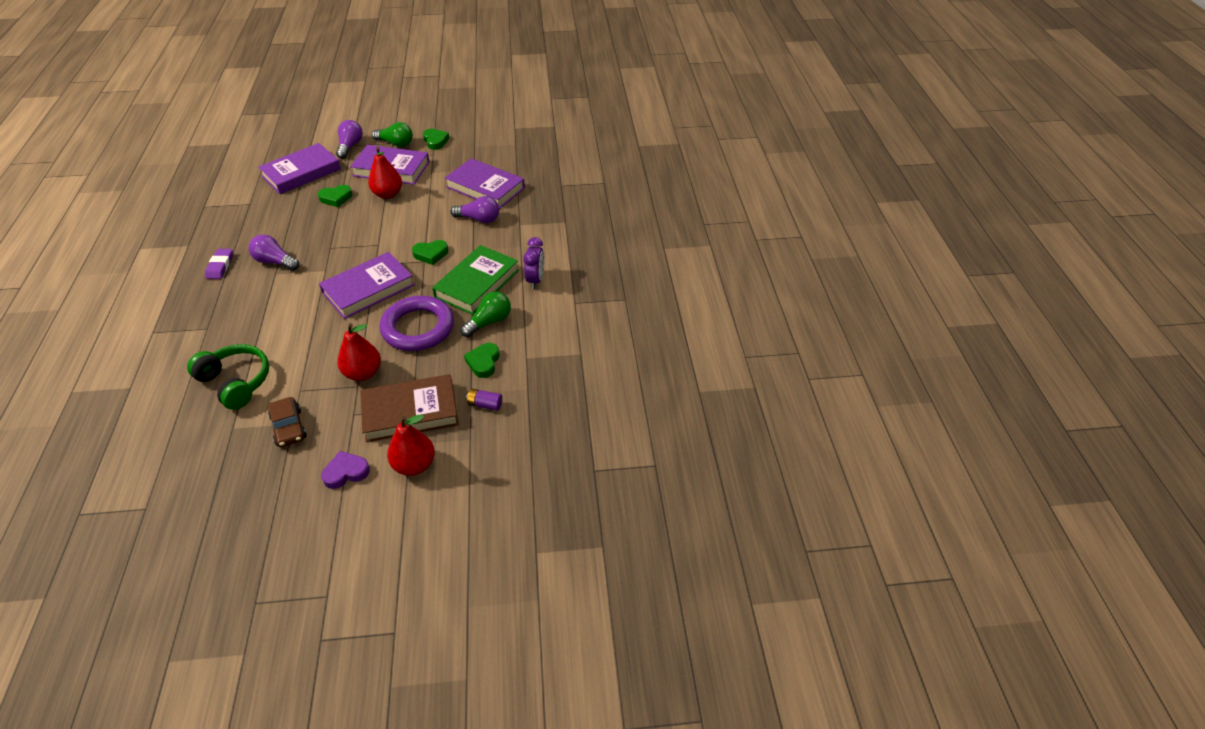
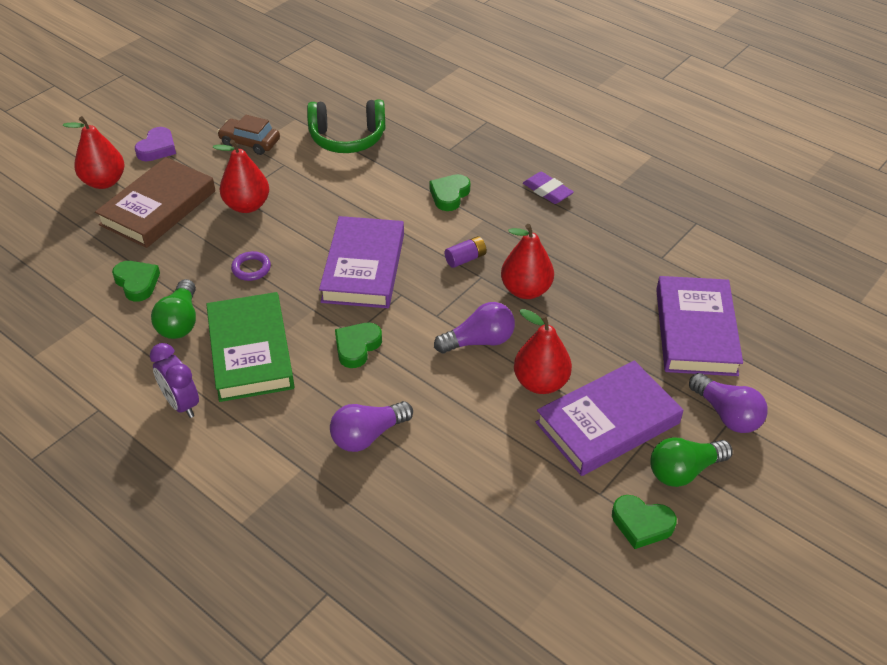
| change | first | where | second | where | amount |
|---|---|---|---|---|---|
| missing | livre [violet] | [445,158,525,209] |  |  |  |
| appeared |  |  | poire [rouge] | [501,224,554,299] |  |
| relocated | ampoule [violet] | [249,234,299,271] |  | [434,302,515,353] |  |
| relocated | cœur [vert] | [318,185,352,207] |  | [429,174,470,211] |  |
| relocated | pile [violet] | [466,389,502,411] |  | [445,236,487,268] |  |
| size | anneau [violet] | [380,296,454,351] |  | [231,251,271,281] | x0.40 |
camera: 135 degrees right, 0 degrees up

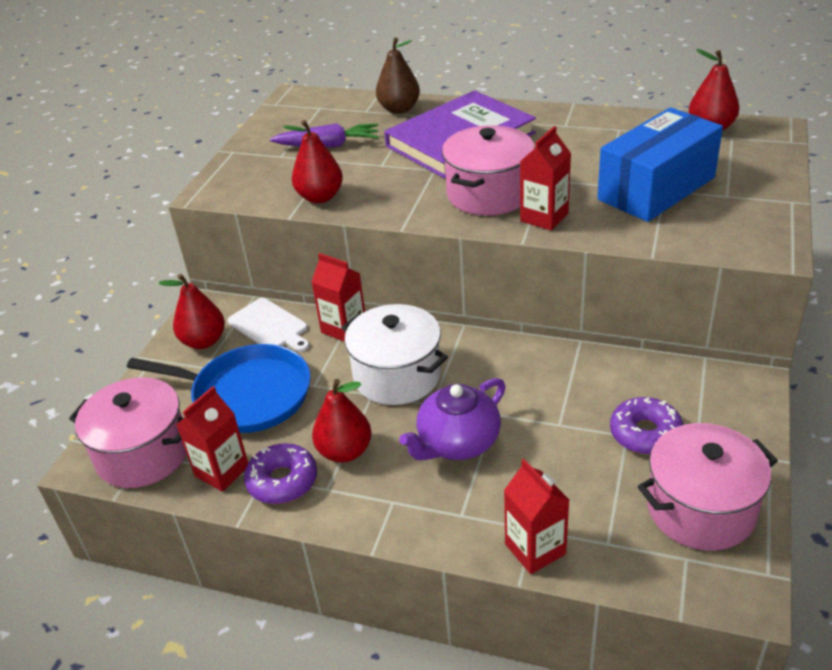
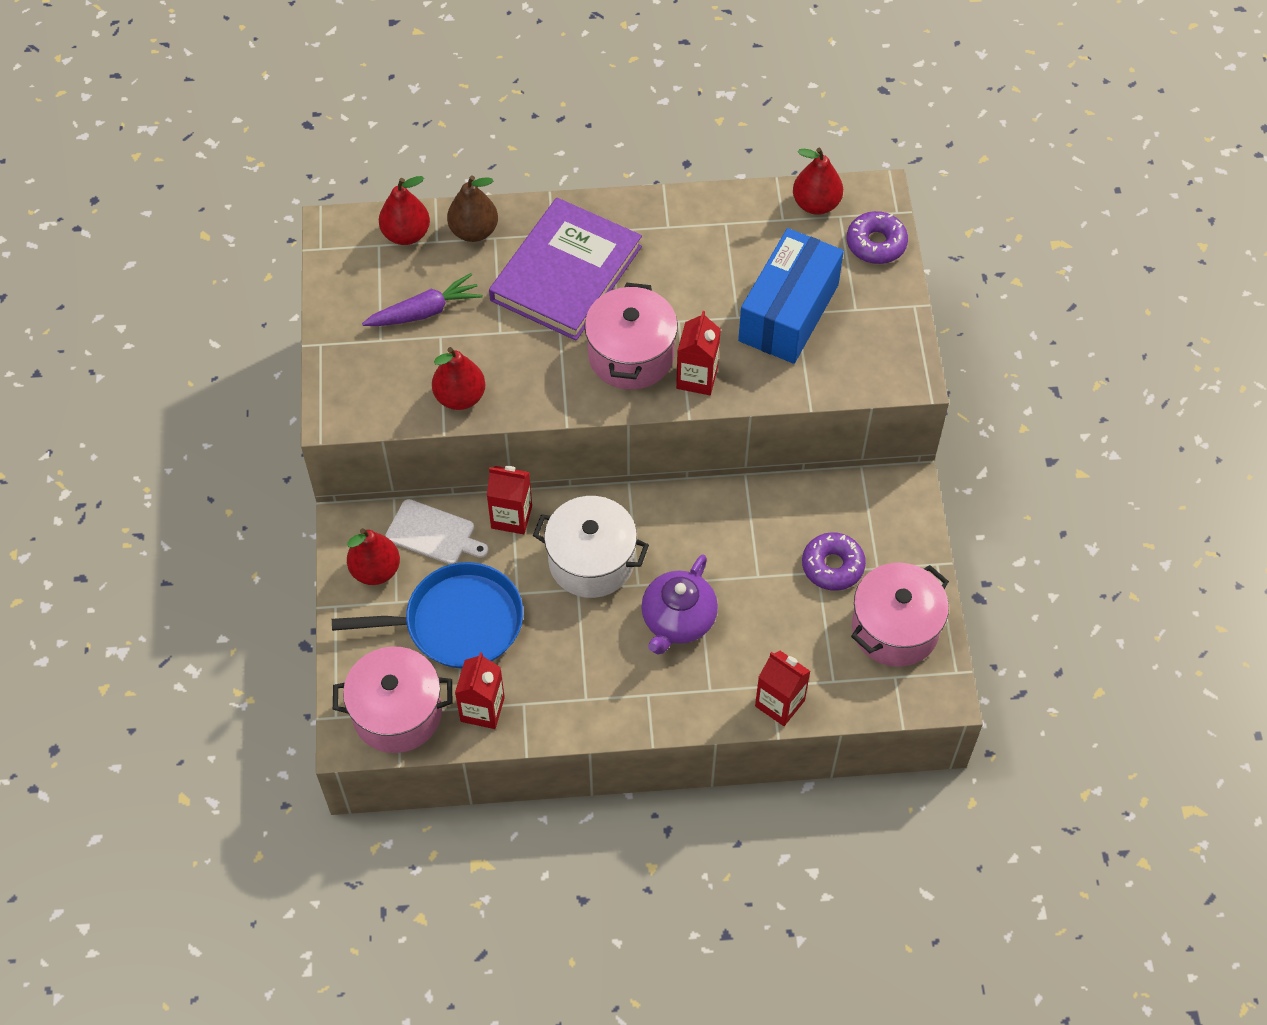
| change | first | where | second | where | amount |
|---|---|---|---|---|---|
| relocated | beignet [violet] | [244,443,317,504] |  | [847,211,908,264] |  |
| relocated | poire [rouge] | [312,379,372,463] |  | [379,176,430,245] |  |
camera: 25 degrees left, 20 degrees up

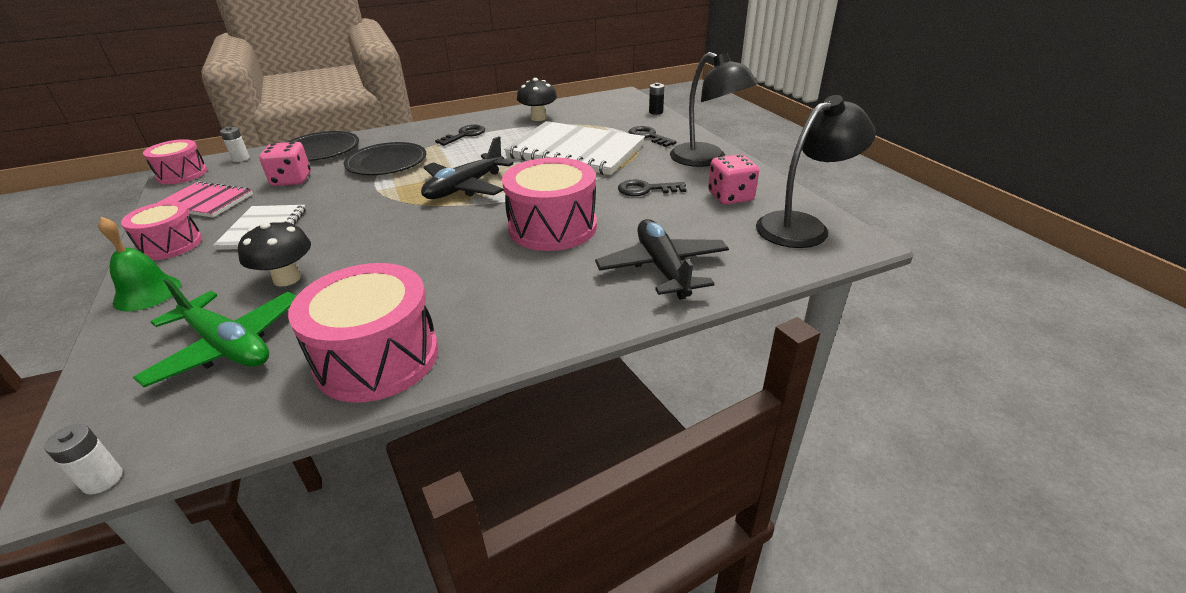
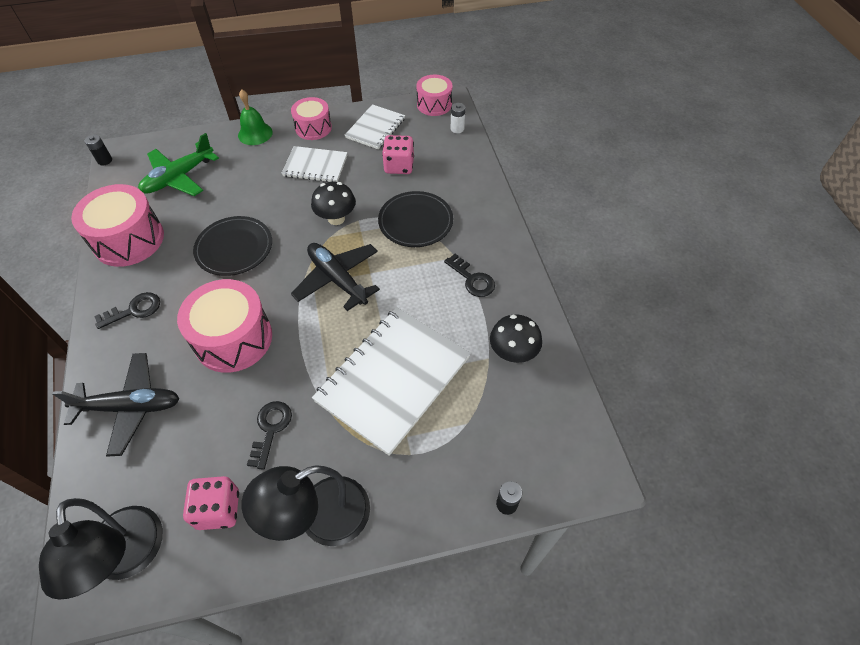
| change | first | where | second | where | amount |
|---|---|---|---|---|---|
| relocated | champignon [noir] | [238,220,311,287] |  | [311,182,356,225] |  |
| relocated | assiette [noir] | [288,131,359,161] |  | [193,216,272,276] |  |
| relocated | clé [noir] | [629,126,677,147] |  | [94,292,160,329] |  |
| colour | pile [blanc] | [44,424,123,494] | pile [noir] | [85,134,112,165] |  |
| colour | carnet [rose] | [157,181,253,218] | carnet [blanc] | [345,104,405,150] |  |
camera: 100 degrees right, 20 degrees up

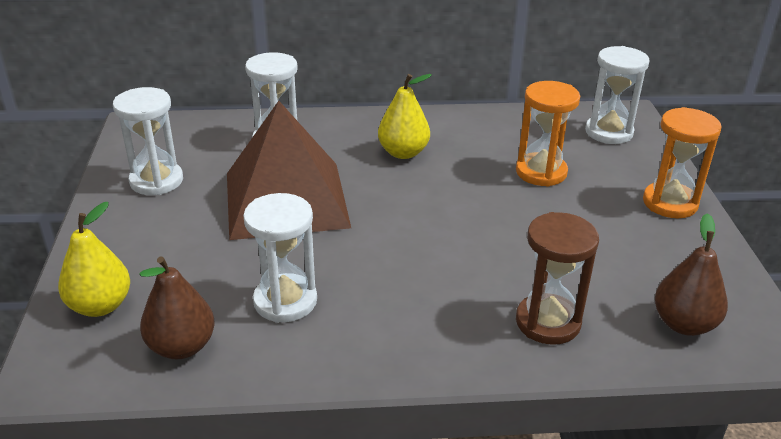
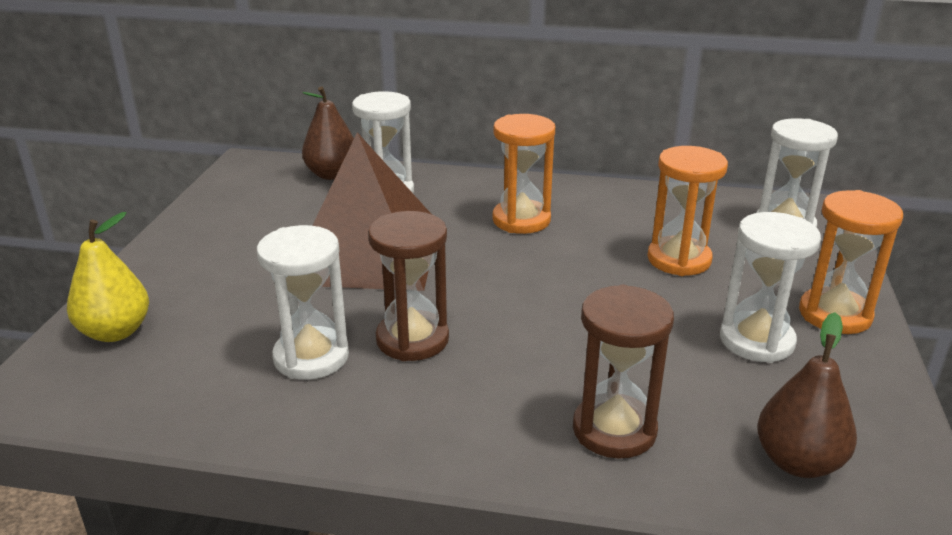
| change | first | where | second | where | amount |
|---|---|---|---|---|---|
| appeared |  |  | sablier [marron] | [368,211,449,361] |  |
| relocated | sablier [blanc] | [113,87,183,195] |  | [720,212,821,363] |  |
| relocated | poire [marron] | [139,257,215,359] |  | [302,86,354,180] |  |
| exchanged | poire [jaune] | [378,74,432,159] | sablier [orange] | [492,114,555,234] |  |
camera: 15 degrees right, 5 degrees down

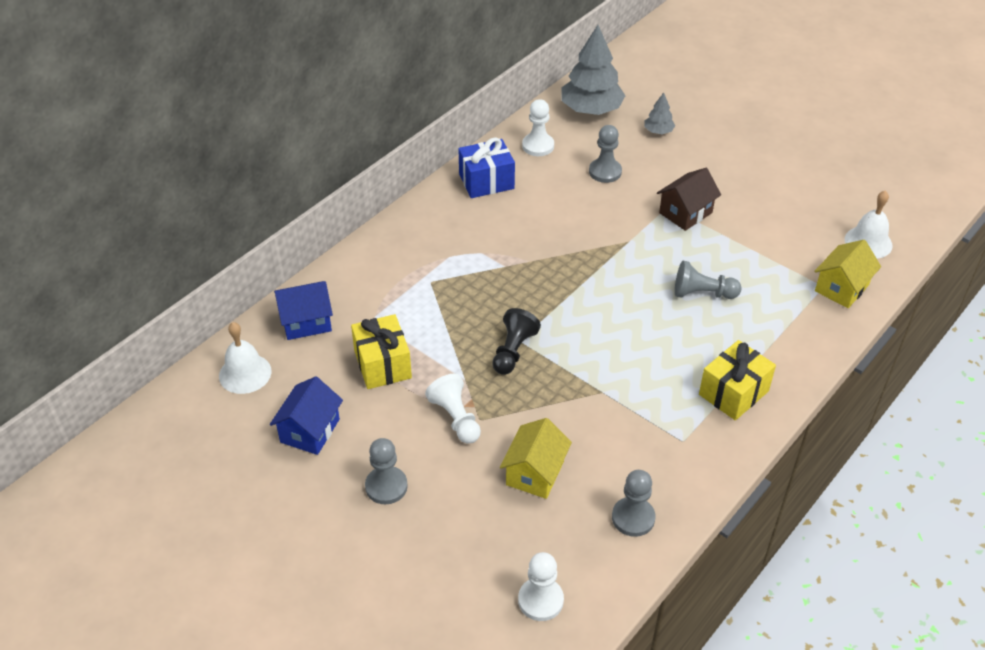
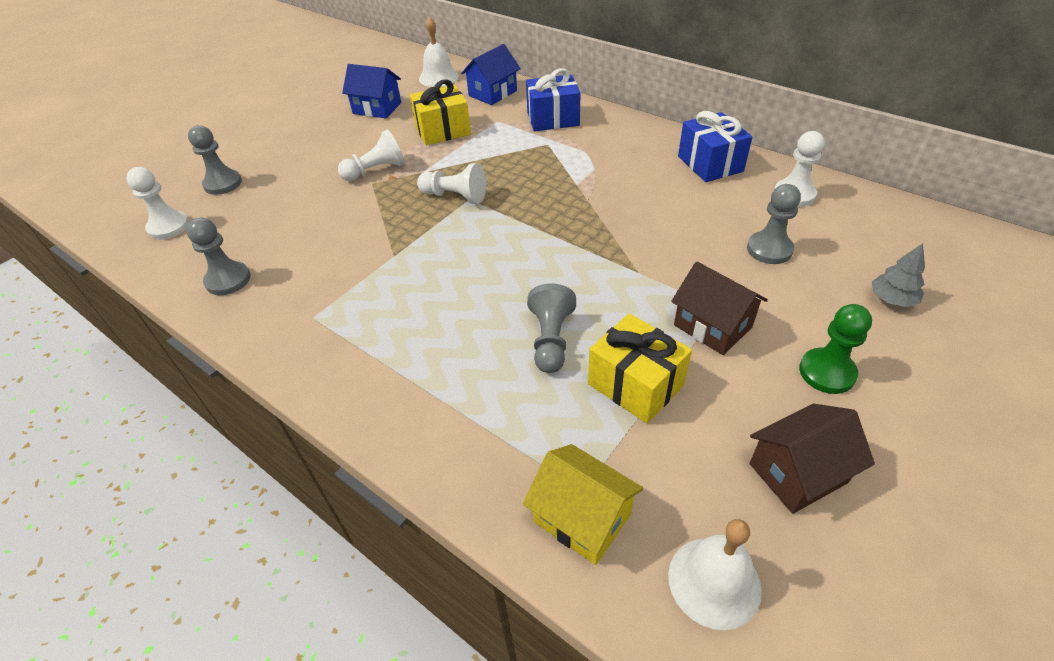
| change | first | where | second | where | amount |
|---|---|---|---|---|---|
| missing | maison [jaune] | [500,418,572,499] |  |  |  |
| missing | arbre [gris] | [562,25,626,115] |  |  |  |
| appeared |  |  | cadeau [bleu] | [526,68,580,131] |  |
| appeared |  |  | maison [marron] | [750,403,875,514] |  |
| appeared |  |  | pion [vert] | [799,304,872,394] |  |
| relocated | pion [gris] | [365,438,408,504] |  | [188,125,242,195] |  |
| relocated | cadeau [jaune] | [699,340,776,420] |  | [588,313,692,423] |  |
| colour | pion [noir] | [492,308,541,375] | pion [blanc] | [417,163,486,204] |  |
| spun | maison [bleu] | [274,281,333,340] |  | [461,44,521,105] | 60 degrees clockwise |
camera: 90 degrees right, 0 degrees up

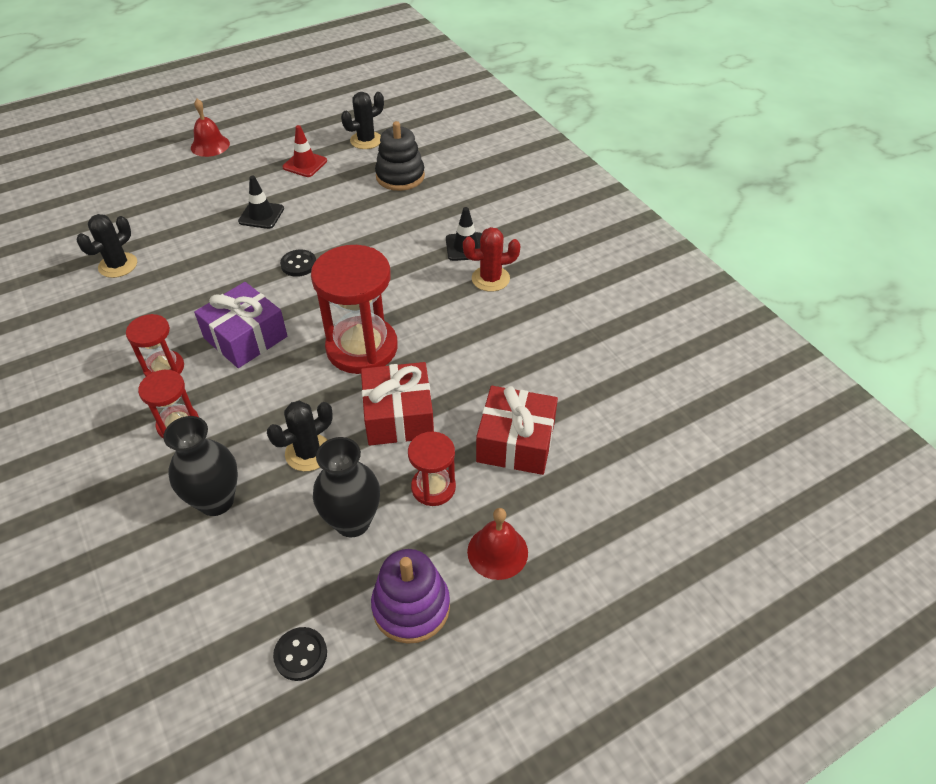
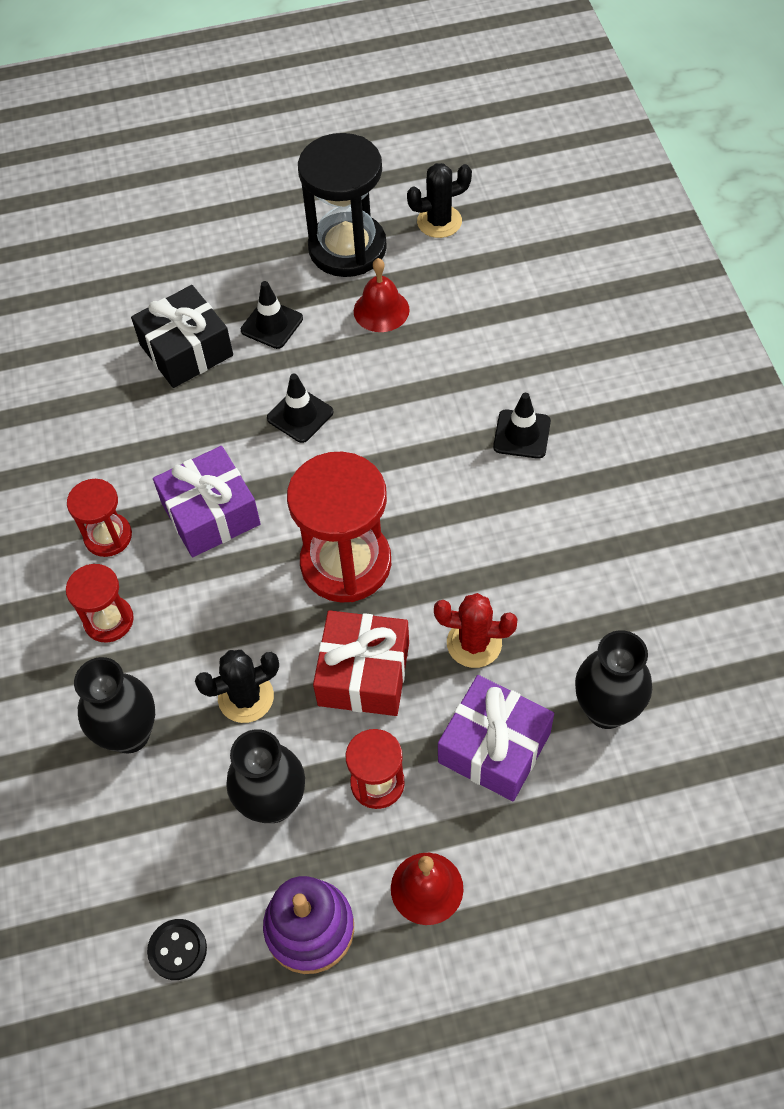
| change | first | where | second | where | amount |
|---|---|---|---|---|---|
| missing | cactus [noir] | [77,214,137,278] |  |  |  |
| missing | jouet à empiler [noir] | [375,121,425,191] |  |  |  |
| appeared |  |  | cadeau [noir] | [131,285,233,388] |  |
| appeared |  |  | vase [noir] | [575,630,652,729] |  |
| relocated | cloche [rouge] | [191,99,230,157] |  | [354,258,410,332] |  |
| relocated | cactus [rouge] | [463,227,520,292] |  | [434,593,518,668] |  |
| exchanged | bouton [noir] | [280,249,316,277] | cône de chantier [noir] | [267,374,333,443] |  |
| exchanged | cône de chantier [rouge] | [283,125,327,177] | sablier [noir] | [298,133,387,277] |  |
| colour | cadeau [rouge] | [476,386,558,475] | cadeau [violet] | [438,675,554,801] |  |
camera: 20 degrees right, 10 degrees up

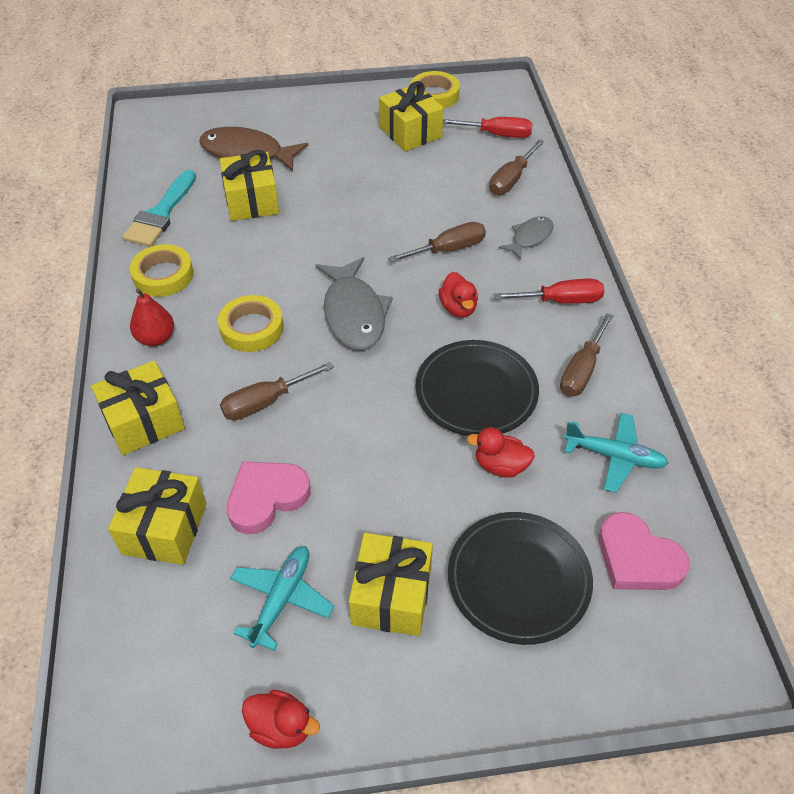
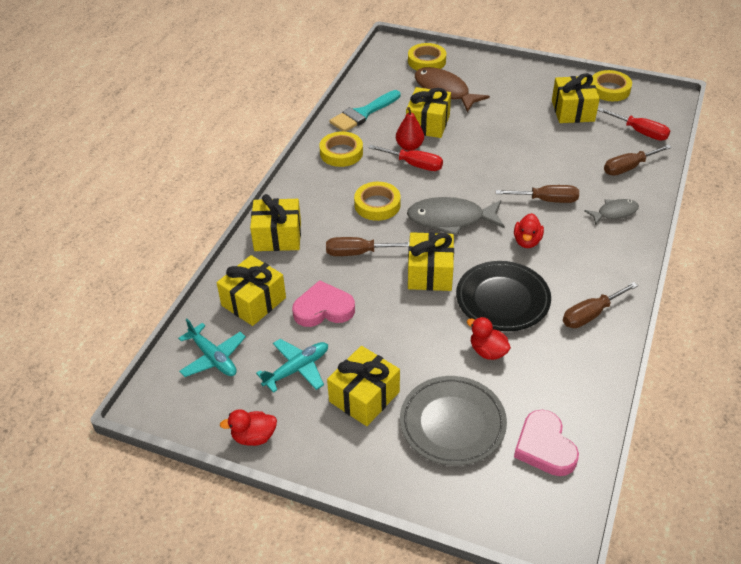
| change | first | where | second | where | amount |
|---|---|---|---|---|---|
| appeared |  |  | ruban adhésif [jaune] | [408,43,446,70] |  |
| appeared |  |  | cadeau [jaune] | [408,232,454,291] |  |
| relocated | poire [rouge] | [130,288,174,346] |  | [396,107,424,151] |  |
| relocated | tournevis [rouge] | [493,279,604,304] |  | [368,145,443,171] |  |
| relocated | avion [turquoise] | [564,413,669,493] |  | [178,319,246,377] |  |
| colour | assiette [noir] | [448,512,593,645] | assiette [gris] | [400,376,507,466] |  |
| spun | canard [rouge] | [242,690,320,749] |  | [220,409,277,446] | 120 degrees clockwise |
| spun | poisson [gris] | [316,257,393,350] |  | [407,197,505,236] | 75 degrees clockwise |
camera: 30 degrees right, 5 degrees down

